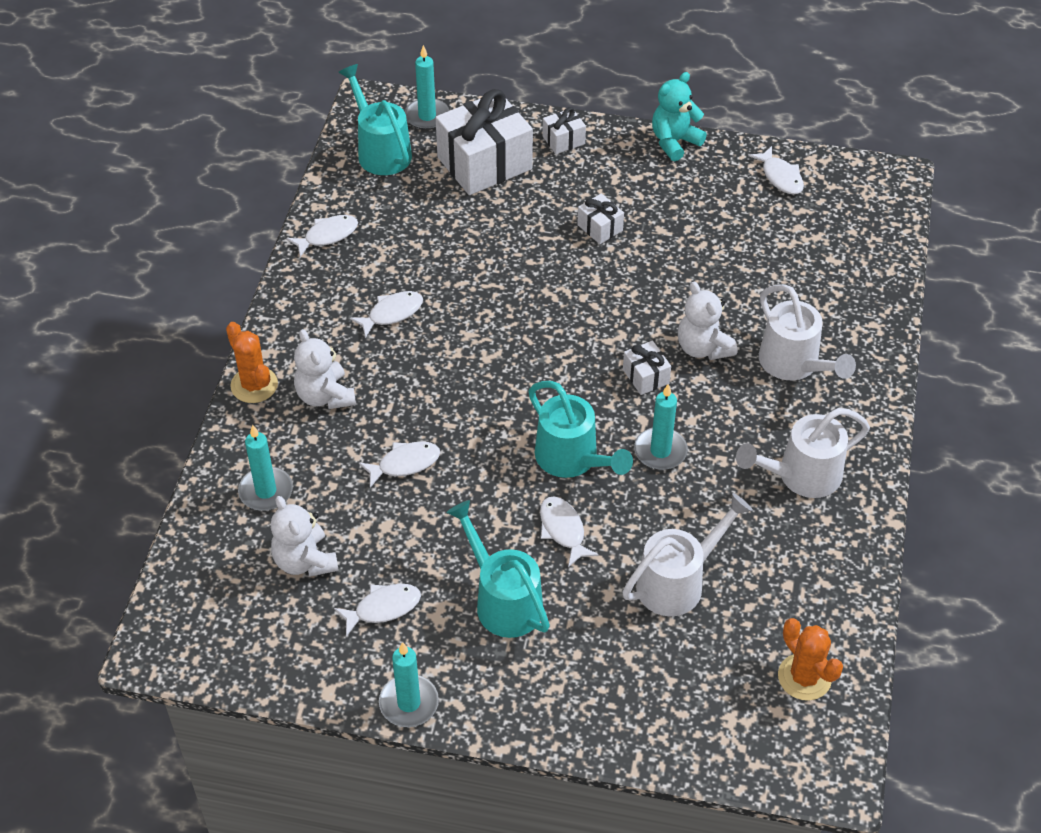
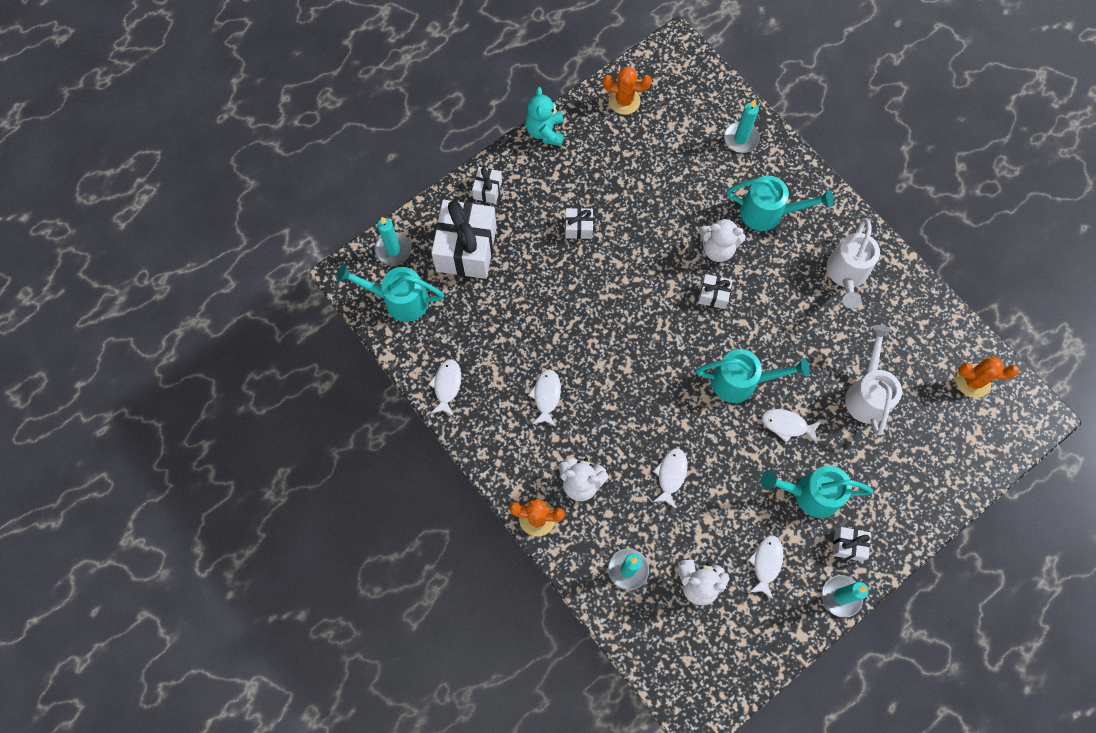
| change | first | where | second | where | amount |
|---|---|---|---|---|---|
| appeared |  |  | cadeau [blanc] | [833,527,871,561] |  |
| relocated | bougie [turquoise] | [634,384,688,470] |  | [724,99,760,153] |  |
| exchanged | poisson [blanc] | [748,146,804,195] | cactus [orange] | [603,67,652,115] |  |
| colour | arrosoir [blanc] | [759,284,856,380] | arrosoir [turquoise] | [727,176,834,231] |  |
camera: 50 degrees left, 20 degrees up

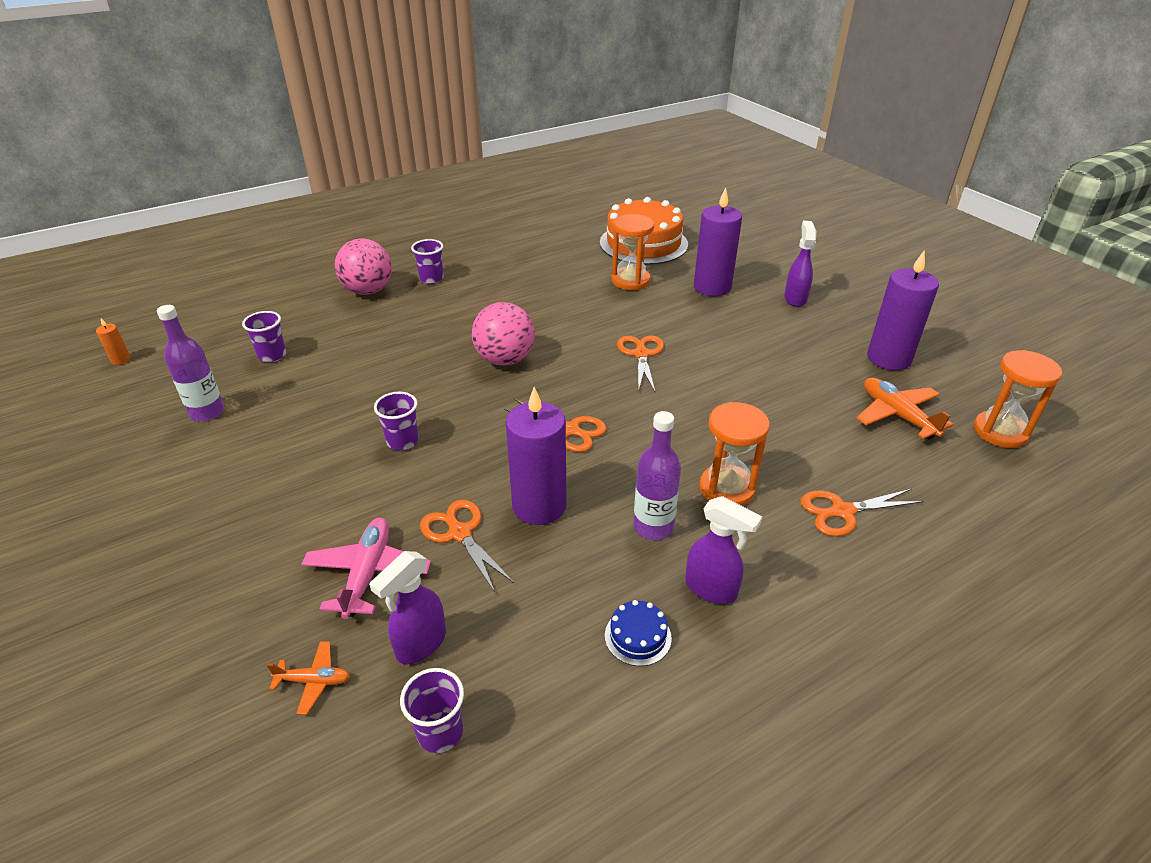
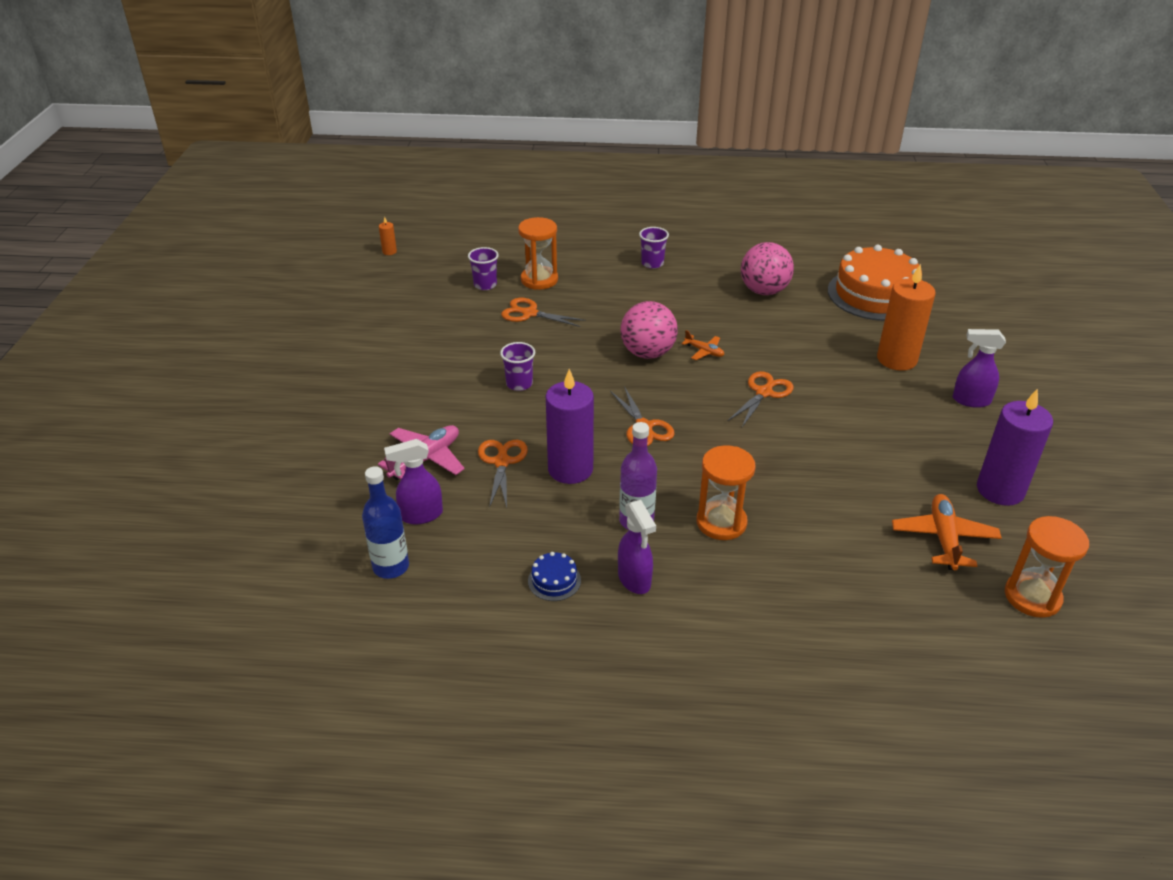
| change | first | where | second | where | amount |
|---|---|---|---|---|---|
| missing | bouteille [violet] | [157,305,225,421] |  |  |  |
| relocated | avion [orange] | [267,641,350,715] |  | [682,330,724,360] |  |
| relocated | balle [rose] | [335,239,392,295] |  | [741,242,794,295] |  |
| relocated | sablier [orange] | [612,214,654,290] |  | [518,217,558,290] |  |
| relocated | ciseaux [orange] | [801,489,924,537] |  | [501,298,586,327] |  |
| exchanged | gobelet [violet] | [400,668,464,753] | bouteille [bleu] | [362,466,409,579] |  |
| colour | bougie [violet] | [694,187,742,296] | bougie [orange] | [877,264,936,371] |  |
| spun | vaporisateur [violet] | [784,221,816,307] |  | [952,329,1006,408] | 120 degrees counterclockwise |
camera: 35 degrees right, 0 degrees up

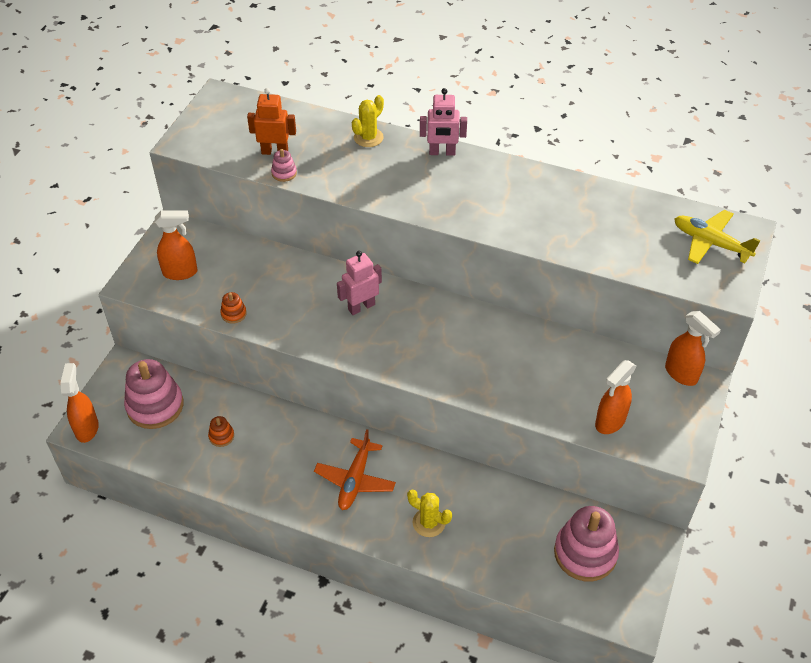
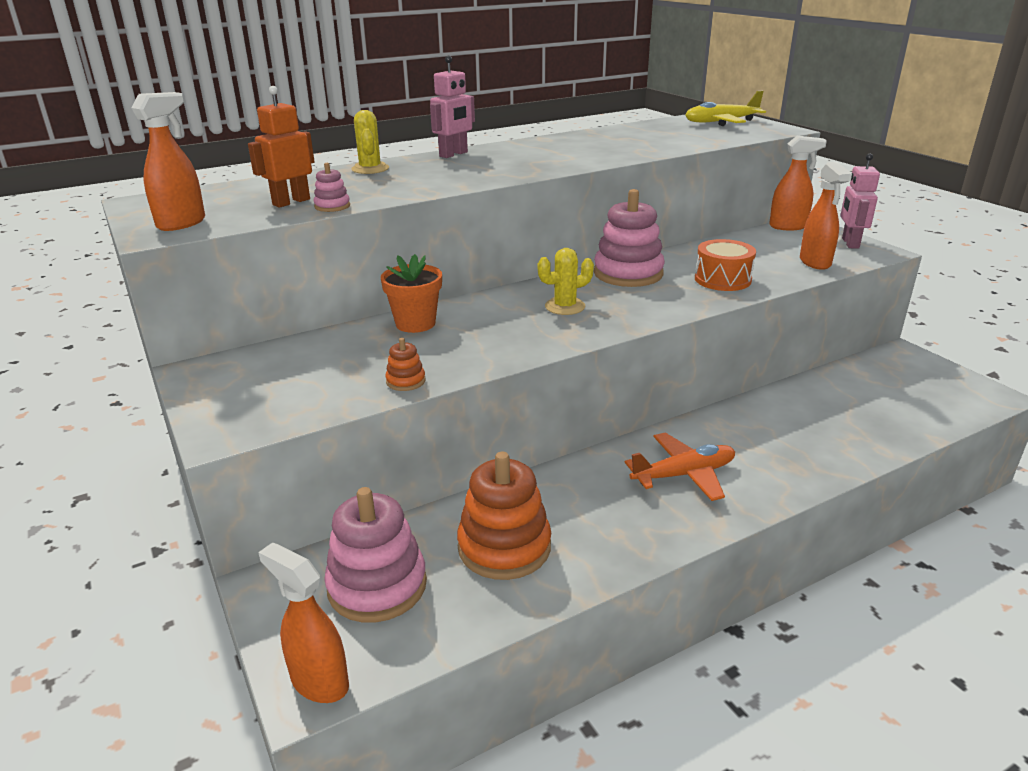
| change | first | where | second | where | amount |
|---|---|---|---|---|---|
| appeared |  |  | pot de fleurs [orange] | [381,254,442,333] |  |
| appeared |  |  | tambour [orange] | [695,239,756,291] |  |
| relocated | vaporisateur [orange] | [155,210,198,280] |  | [131,92,205,231] |  |
| relocated | robot [rose] | [337,251,382,315] |  | [840,154,880,249] |  |
| relocated | cactus [jaune] | [407,490,452,537] |  | [538,248,594,315] |  |
| relocated | jouet à empiler [rose] | [554,506,619,581] |  | [594,189,665,287] |  |
| spun | avion [orange] | [314,429,396,510] |  | [625,432,735,501] | 75 degrees counterclockwise |
| size | jouet à empiler [orange] | [208,416,234,447] |  | [457,452,551,580] | x2.28 |
camera: 50 degrees left, 20 degrees down

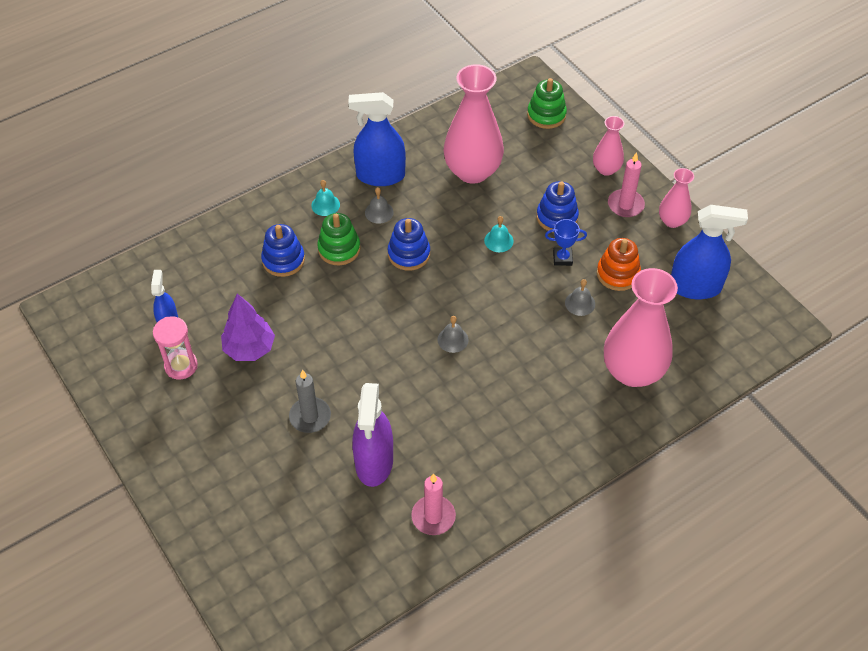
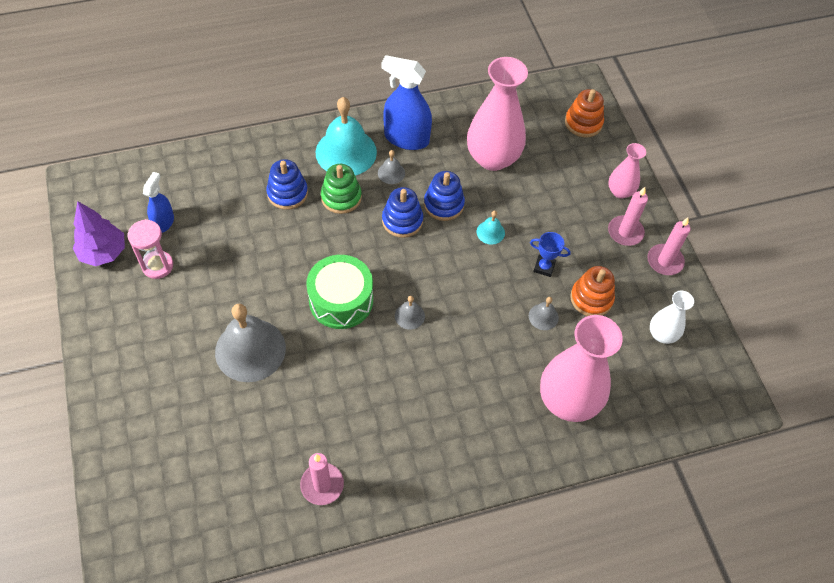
| change | first | where | second | where | amount |
|---|---|---|---|---|---|
| missing | vaporisateur [violet] | [352,383,393,487] |  |  |  |
| appeared |  |  | tambour [vert] | [306,255,373,329] |  |
| relocated | arbre [violet] | [221,294,275,361] |  | [73,201,125,266] |  |
| relocated | jouet à empiler [bleu] | [536,181,579,233] |  | [424,171,465,221] |  |
| exchanged | bougie [gris] | [289,370,331,433] | cloche [gris] | [215,304,286,382] |  |
| exchanged | vase [rose] | [659,168,694,228] | bougie [rose] | [647,218,690,275] |  |
| exchanged | vaporisateur [bleu] | [671,205,748,299] | vase [blanc] | [650,291,694,344] |  |
| colour | jouet à empiler [vert] | [527,78,567,129] | jouet à empiler [orange] | [565,89,604,137] |  |
| size | cloche [turquoise] | [311,180,340,216] |  | [316,97,377,175] | x2.25 |
camera: 15 degrees right, 5 degrees up

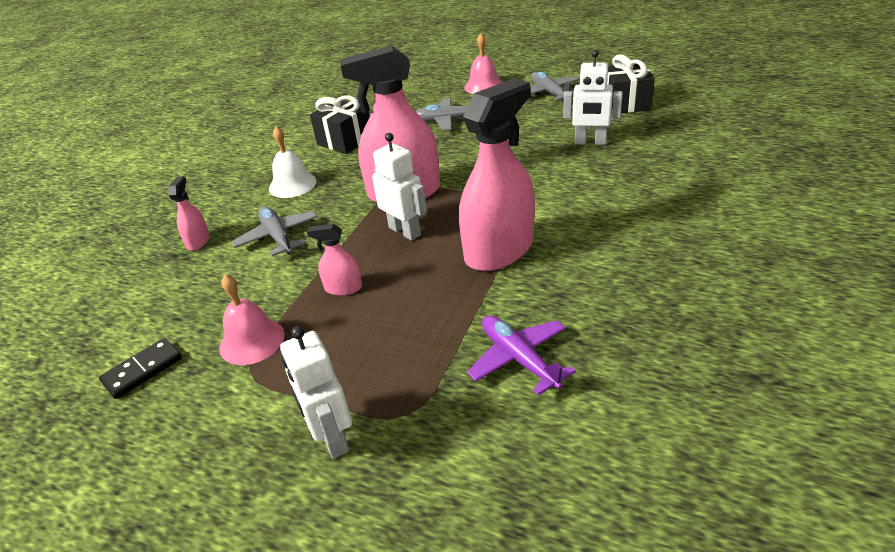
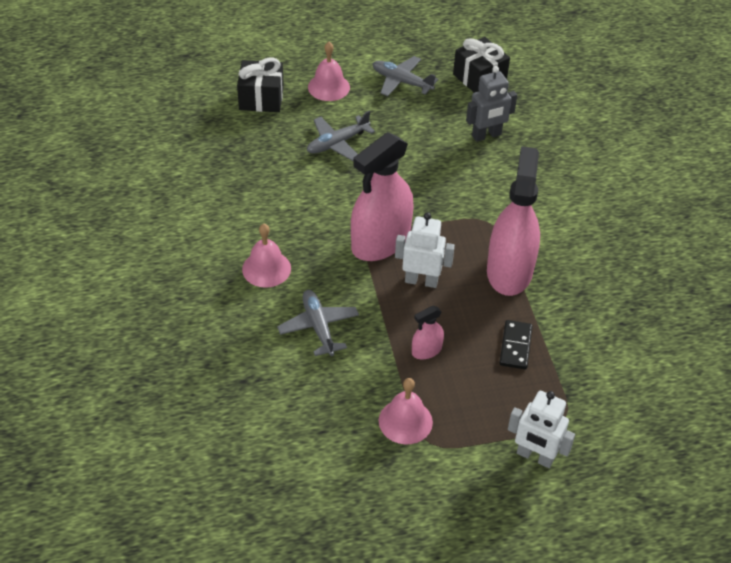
| change | first | where | second | where | amount |
|---|---|---|---|---|---|
| missing | vaporisateur [rose] | [169,176,210,251] |  |  |  |
| missing | avion [violet] | [467,316,576,396] |  |  |  |
| relocated | domino [noir] | [99,338,182,399] |  | [499,320,533,369] |  |
| relocated | cadeau [noir] | [310,95,370,154] |  | [237,57,284,112] |  |
| colour | cloche [blanc] | [269,126,317,198] | cloche [rose] | [242,224,291,288] |  |
| colour | robot [blanc] | [563,50,623,145] | robot [gris] | [466,66,517,142] |  |
| spun | avion [gris] | [232,206,318,256] |  | [277,290,359,356] | 45 degrees clockwise |
camera: 40 degrees left, 10 degrees up

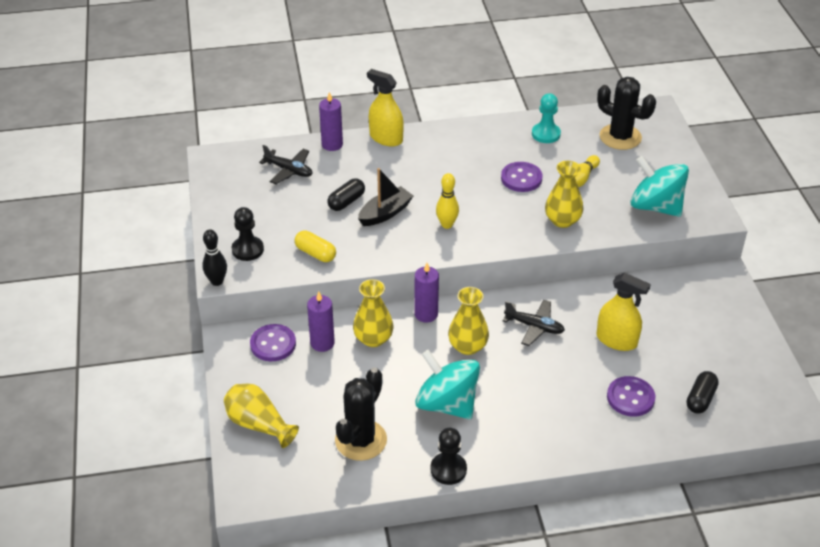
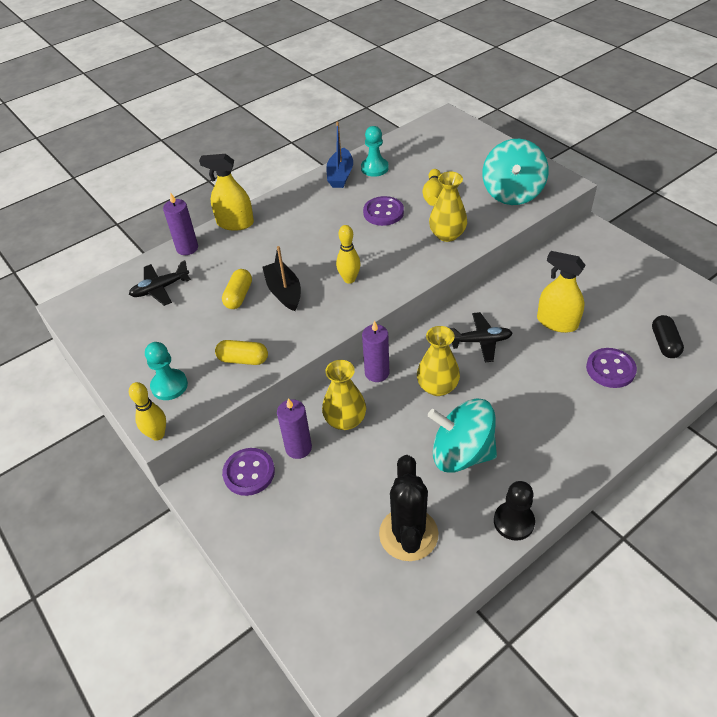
| change | first | where | second | where | amount |
|---|---|---|---|---|---|
| missing | vase [jaune] | [224,384,299,448] |  |  |  |
| missing | cactus [noir] | [597,77,656,150] |  |  |  |
| appeared |  |  | bateau [bleu] | [326,122,353,188] |  |
| colour | quille [noir] | [202,229,227,286] | quille [jaune] | [129,382,166,441] |  |
| colour | pion [noir] | [232,207,264,261] | pion [turquoise] | [145,342,188,400] |  |
| colour | gélule [noir] | [327,178,365,211] | gélule [jaune] | [222,269,252,309] |  |
| spun | avion [noir] | [259,145,312,184] |  | [129,260,191,306] | 150 degrees clockwise |
| spun | bateau [noir] | [358,168,413,226] |  | [262,246,301,311] | 45 degrees counterclockwise |
| spun | vaporisateur [jaune] | [597,273,651,351] |  | [537,251,585,333] | 150 degrees counterclockwise |
| spun | toupie [turquoise] | [630,156,689,217] |  | [482,139,549,205] | 90 degrees counterclockwise |
camera: 25 degrees left, 5 degrees up

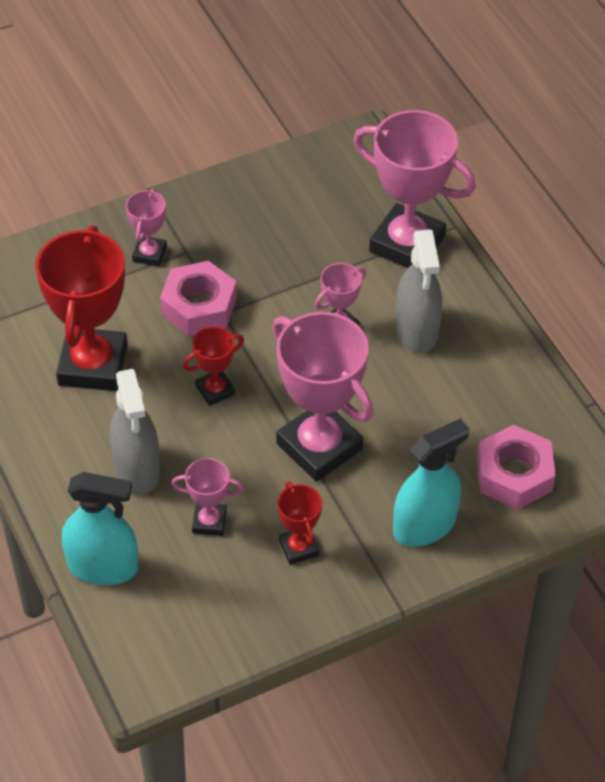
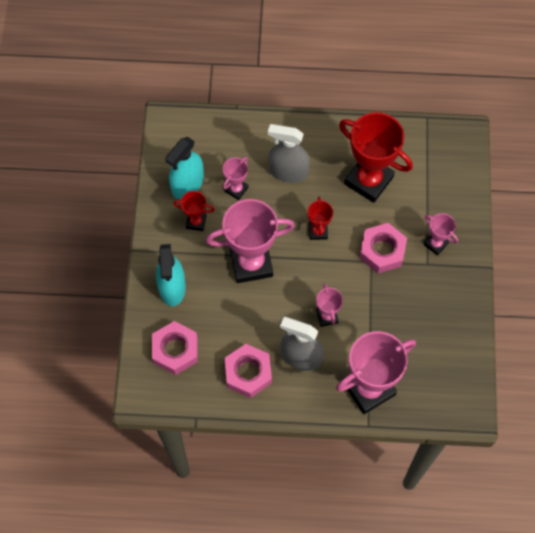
| change | first | where | second | where | amount |
|---|---|---|---|---|---|
| appeared |  |  | écrou [rose] | [225,344,272,398] |  |
| relocated | vaporisateur [turquoise] | [62,472,138,585] |  | [165,137,204,199] |  |
camera: 120 degrees right, 15 degrees up

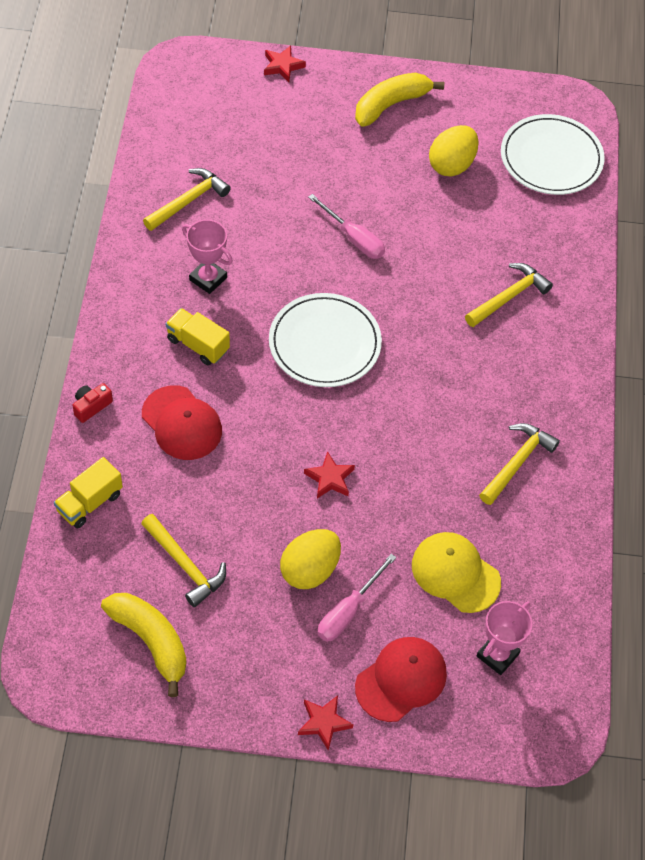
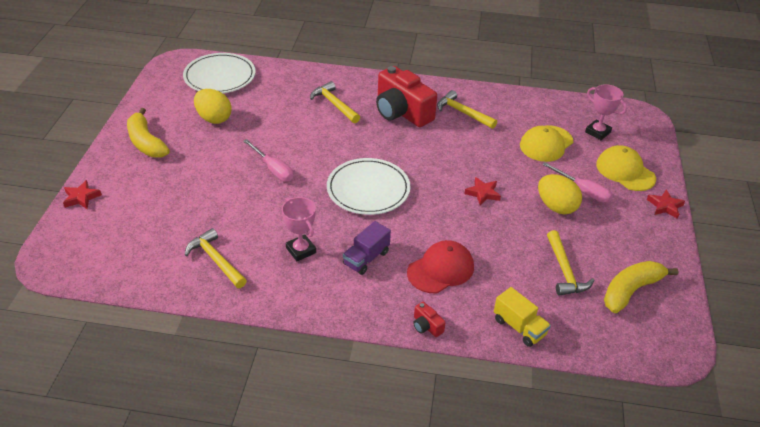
| change | first | where | second | where | amount |
|---|---|---|---|---|---|
| appeared |  |  | appareil photo [rouge] | [376,66,437,127] |  |
| colour | camion [jaune] | [166,308,230,365] | camion [violet] | [343,221,391,275] |  |
| colour | casquette [rouge] | [355,637,447,722] | casquette [jaune] | [596,145,656,191] |  |
| spun | marteau [jaune] | [141,514,226,607] |  | [547,230,594,295] | 120 degrees clockwise |
| spun | trophée [rose] | [182,219,233,294] |  | [282,197,316,261] | 75 degrees counterclockwise |
| spun | tournevis [rose] | [308,194,385,259] |  | [243,139,293,182] | 90 degrees clockwise |
camera: 85 degrees left, 15 degrees down

